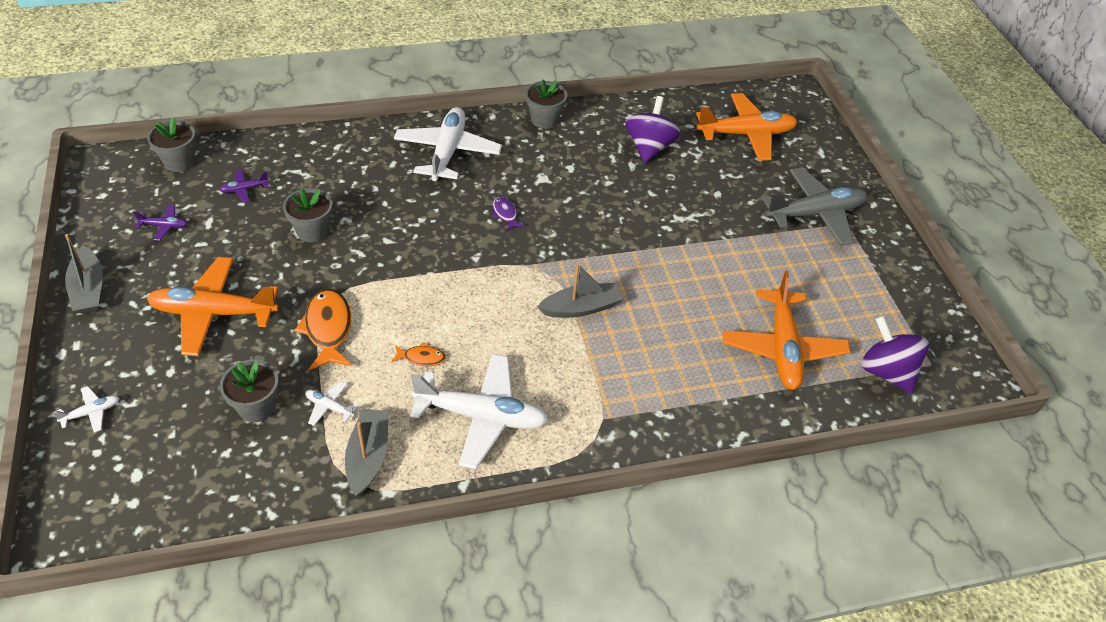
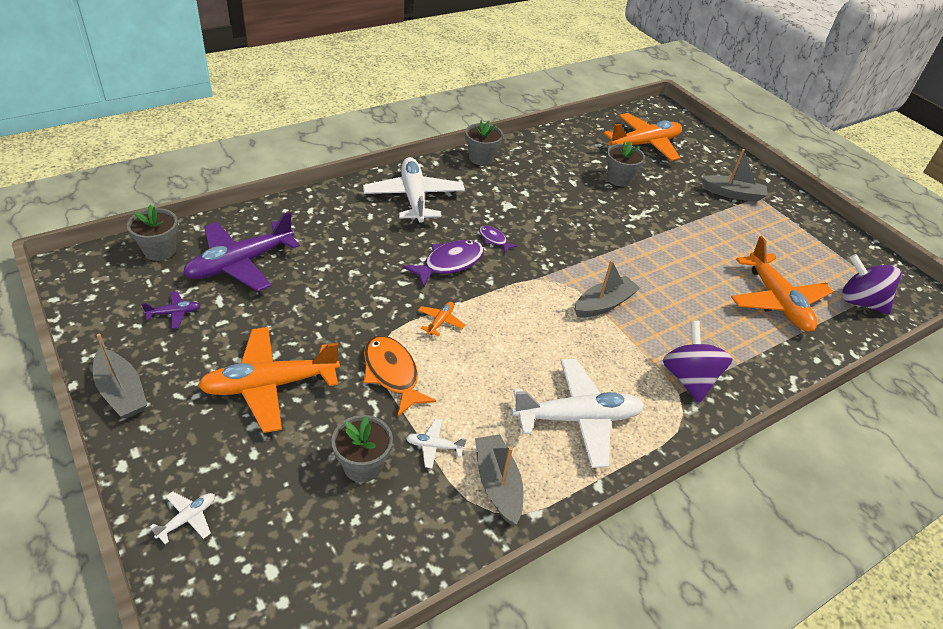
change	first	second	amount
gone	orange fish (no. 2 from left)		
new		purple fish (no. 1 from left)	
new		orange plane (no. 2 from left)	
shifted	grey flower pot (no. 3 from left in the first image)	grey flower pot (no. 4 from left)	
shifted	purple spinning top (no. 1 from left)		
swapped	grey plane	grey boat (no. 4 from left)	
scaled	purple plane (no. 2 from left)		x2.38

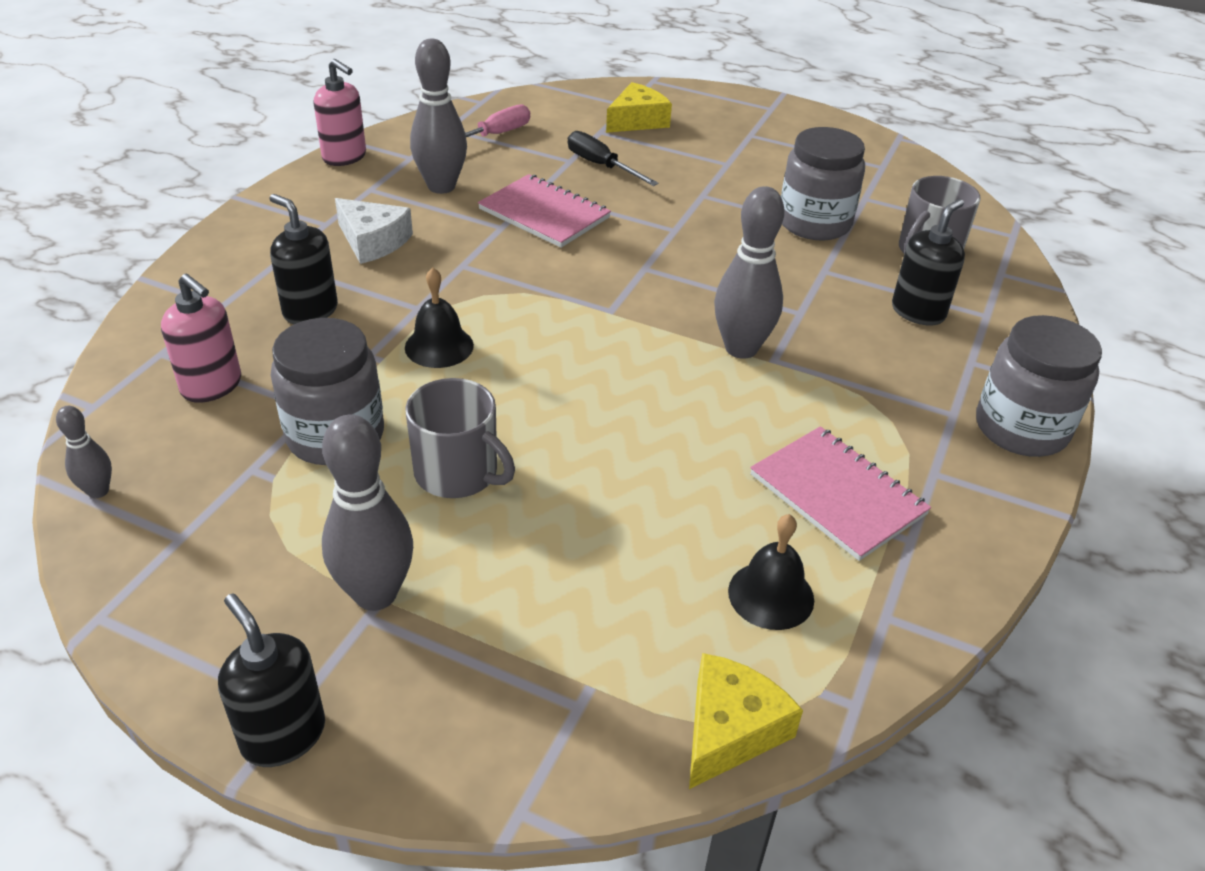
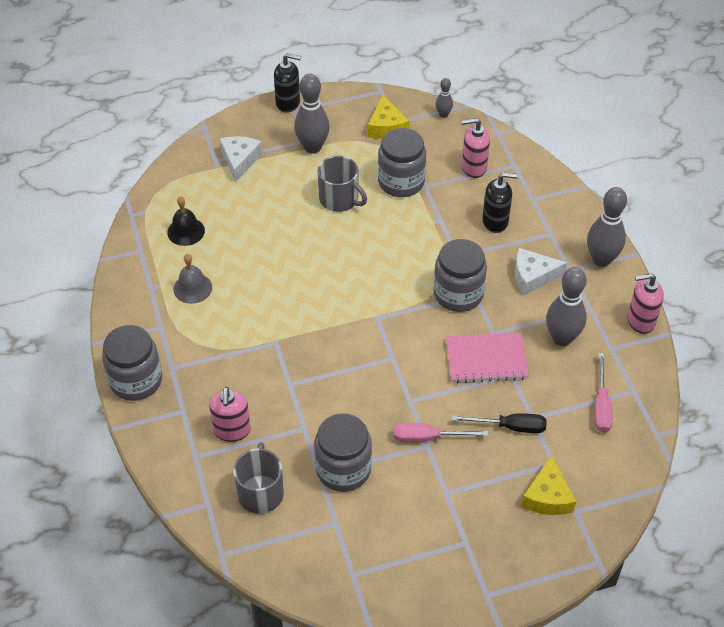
change	first	second	amount
gone	black bell (no. 1 from left)		
new		white cheese (no. 1 from left)	
new		pink screwdriver (no. 1 from left)	
new		grey jar (no. 4 from left)	
shifted	yellow cheese (no. 2 from left in the first image)	yellow cheese (no. 1 from left)	
shifted	grey bowling pin (no. 4 from left)		
swapped	pink notebook (no. 2 from left)	grey bell	
repainted	black soap dispenser (no. 3 from left)	pink soap dispenser (no. 1 from left)	
rotated	grey mug (no. 1 from left in the first image)	grey mug (no. 2 from left)	135 degrees counterclockwise

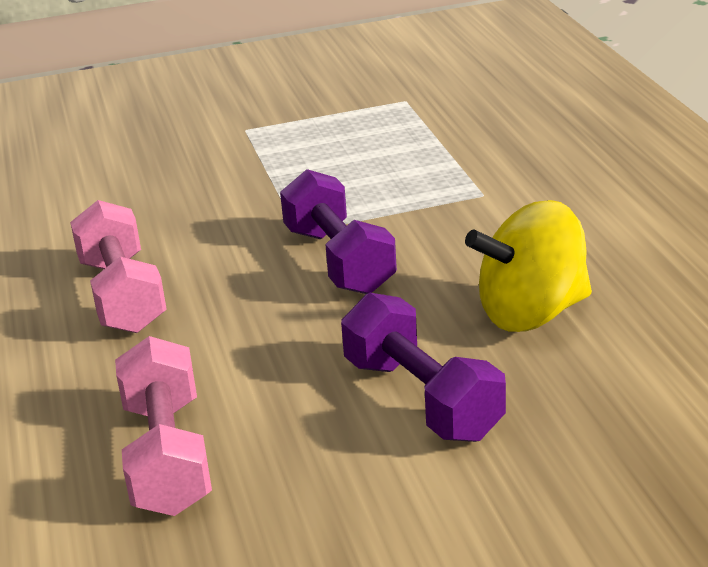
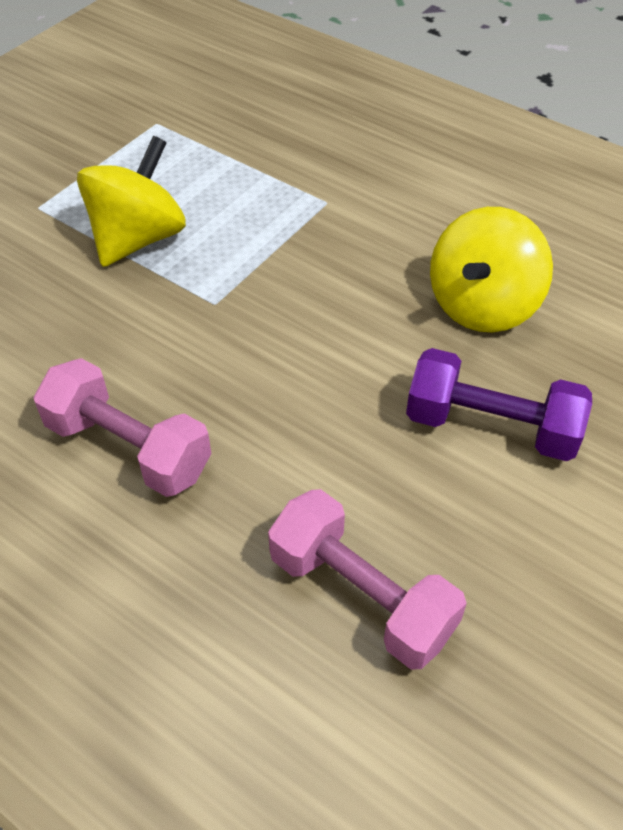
change	first	second	amount
gone	purple dumbbell (no. 1 from left)		
new		yellow spinning top (no. 1 from left)	

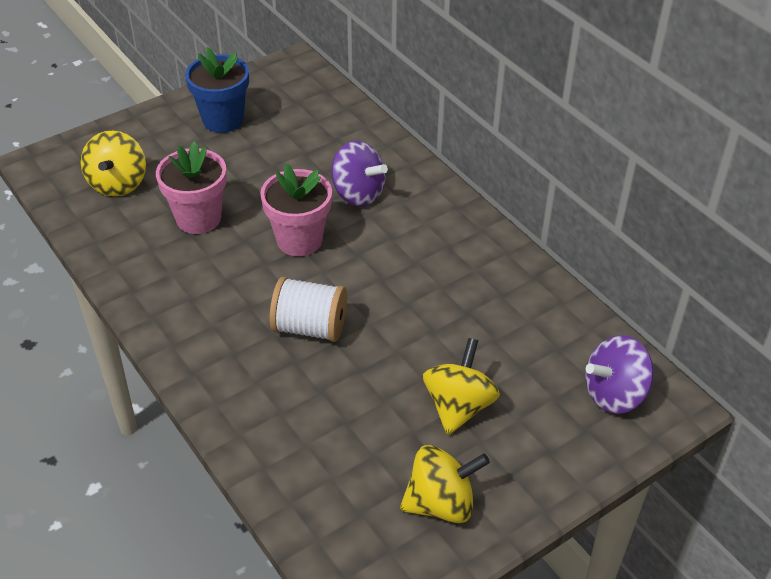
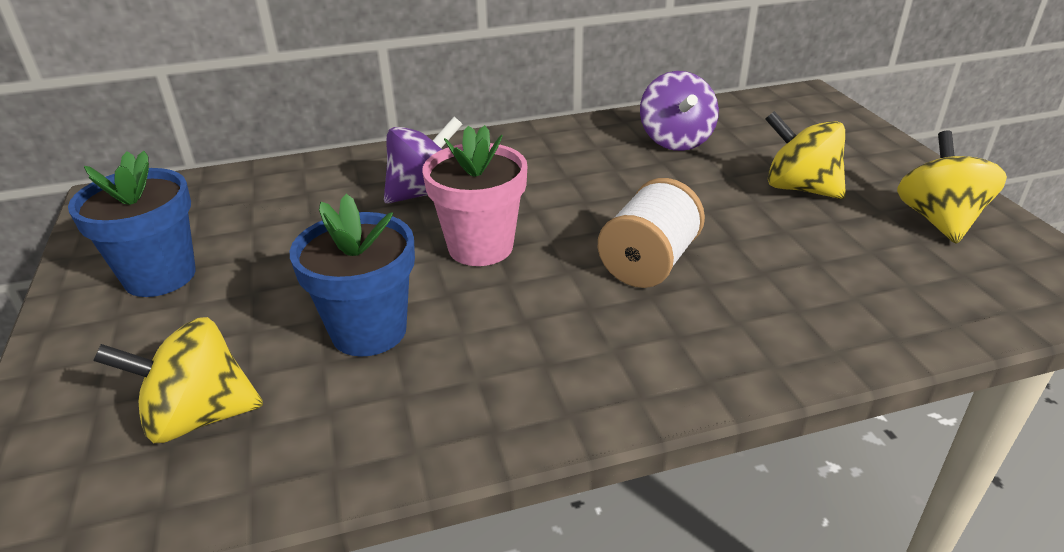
change	first	second	amount
shifted	purple spinning top (no. 2 from left)		
repainted	pink flower pot (no. 1 from left)	blue flower pot (no. 2 from left)	
rotated	yellow spinning top (no. 1 from left)		150 degrees clockwise

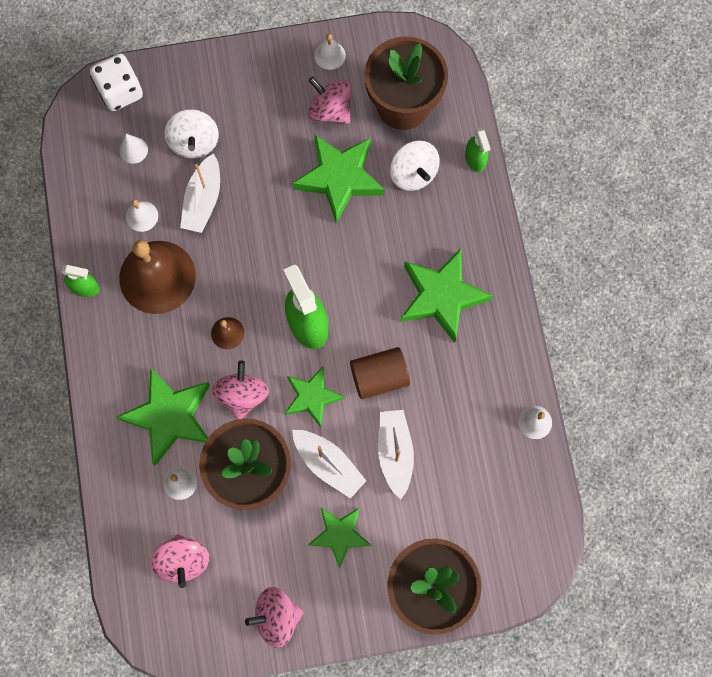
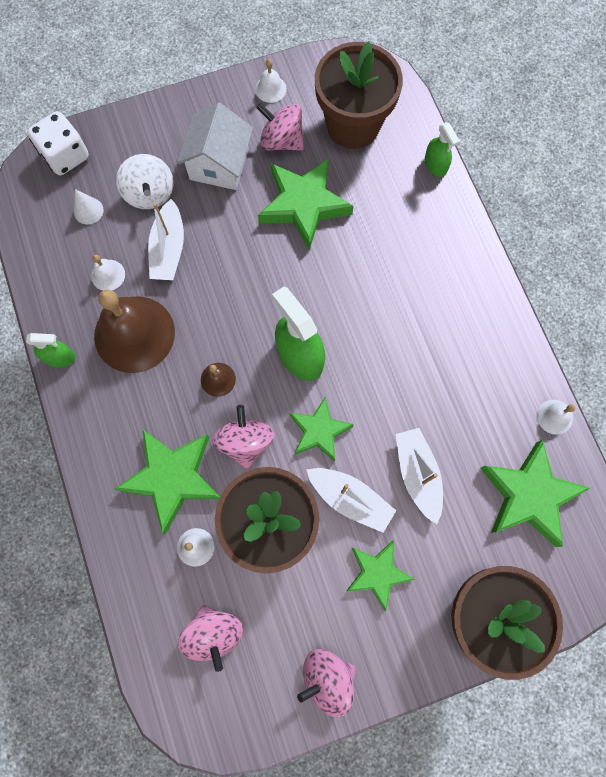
change	first	second	amount
gone	brown cylinder		
gone	white spinning top (no. 2 from left)		
new		white house	
shifted	green star (no. 5 from left)		

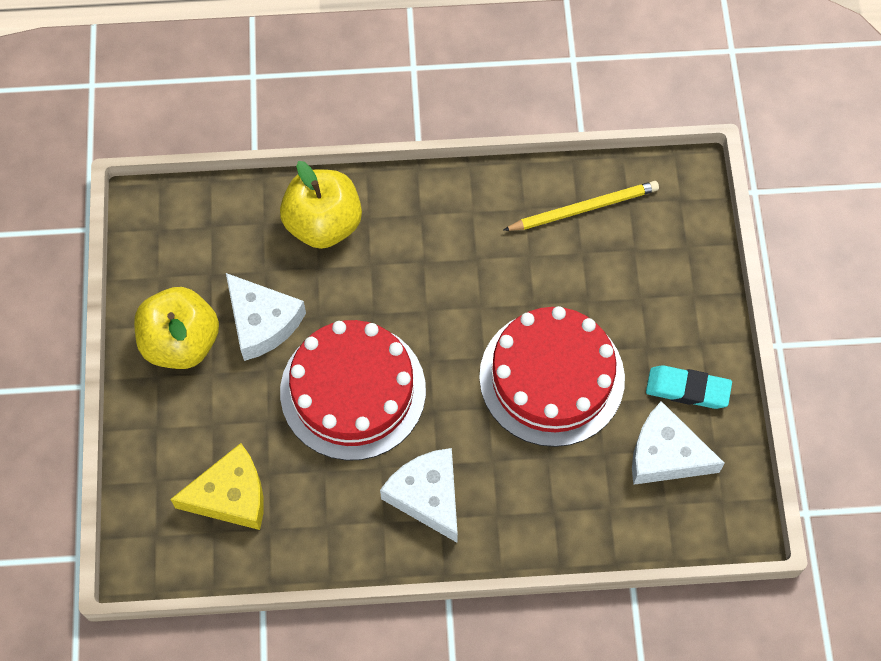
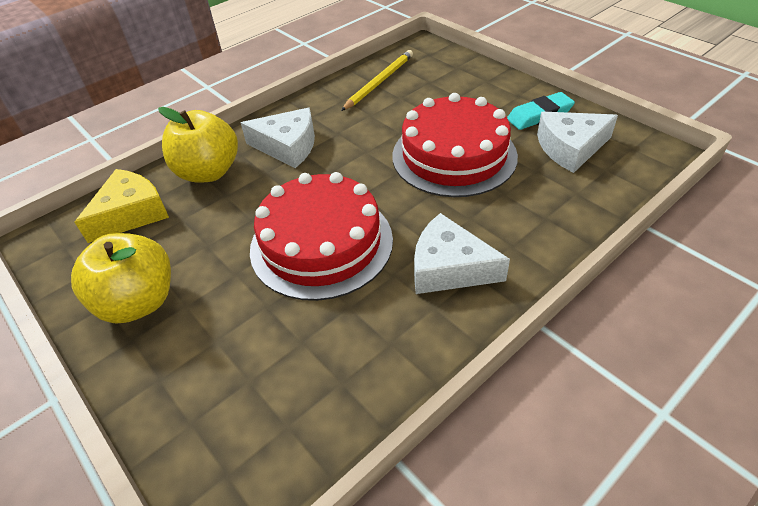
change	first	second	amount
shifted	yellow cheese		
shifted	white cheese (no. 1 from left)		

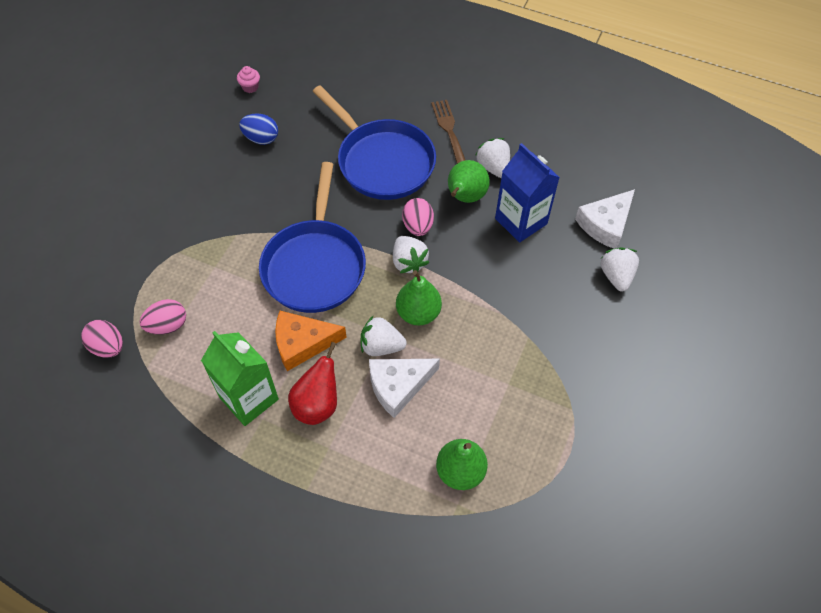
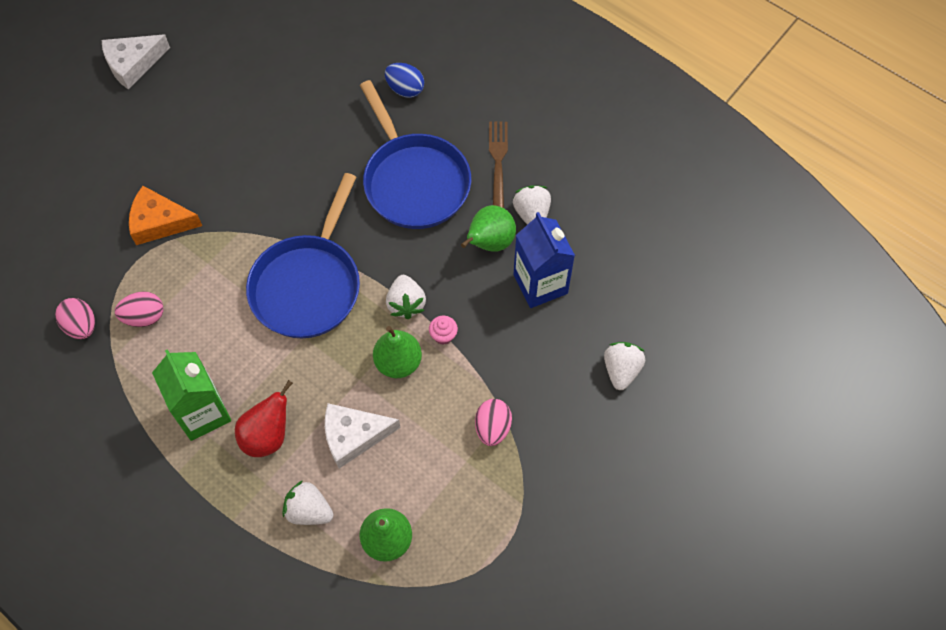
change	first	second	amount
shifted	pink cupcake		
shifted	blue egg		
shifted	orange cheese		
shifted	white strawberry (no. 1 from left)		
shifted	pink egg (no. 3 from left)		
shifted	white cheese (no. 2 from left in the first image)	white cheese (no. 1 from left)	

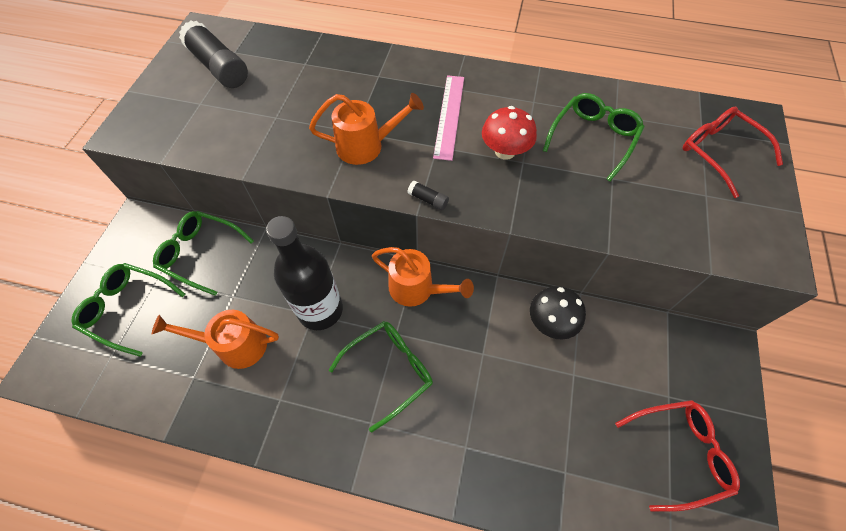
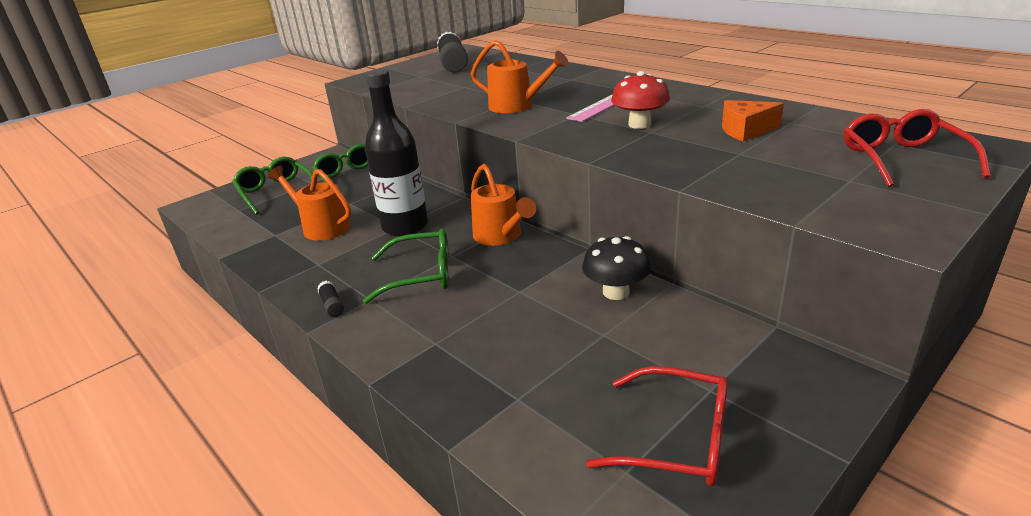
change	first	second	amount
shifted	black glue stick (no. 2 from left in the first image)	black glue stick (no. 1 from left)	
swapped	green glasses (no. 4 from left)	orange cheese	

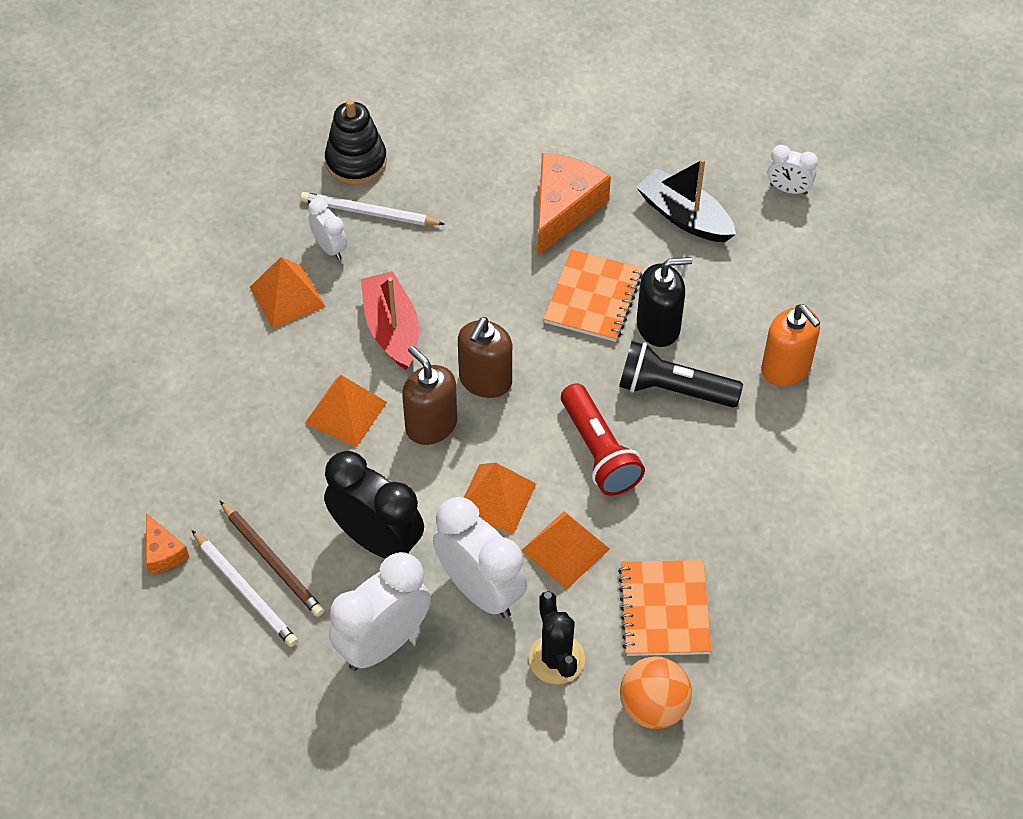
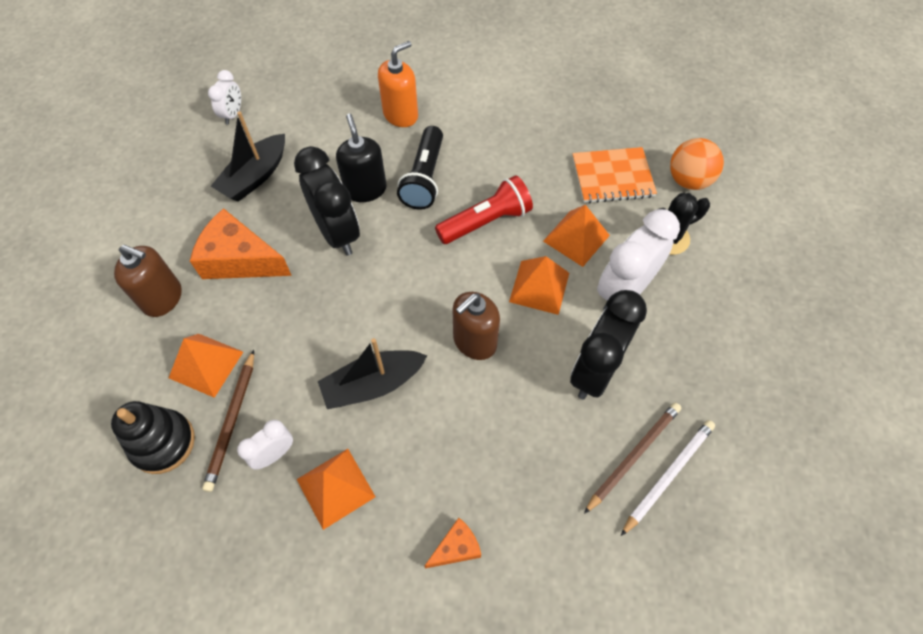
change	first	second	amount
gone	white clock (no. 2 from left)		
shifted	orange cheese (no. 1 from left in the first image)	orange cheese (no. 2 from left)	
shifted	orange pyramid (no. 2 from left in the first image)	orange pyramid (no. 1 from left)	
shifted	brown soap dispenser (no. 2 from left in the first image)	brown soap dispenser (no. 1 from left)	
swapped	orange notebook (no. 1 from left)	black clock (no. 1 from left)	
repainted	white pencil (no. 2 from left)	brown pencil (no. 1 from left)	
repainted	red boat	black boat (no. 2 from left)	

